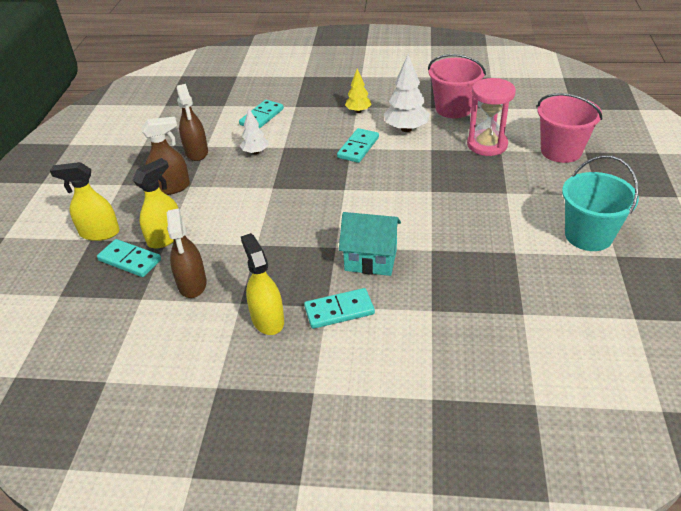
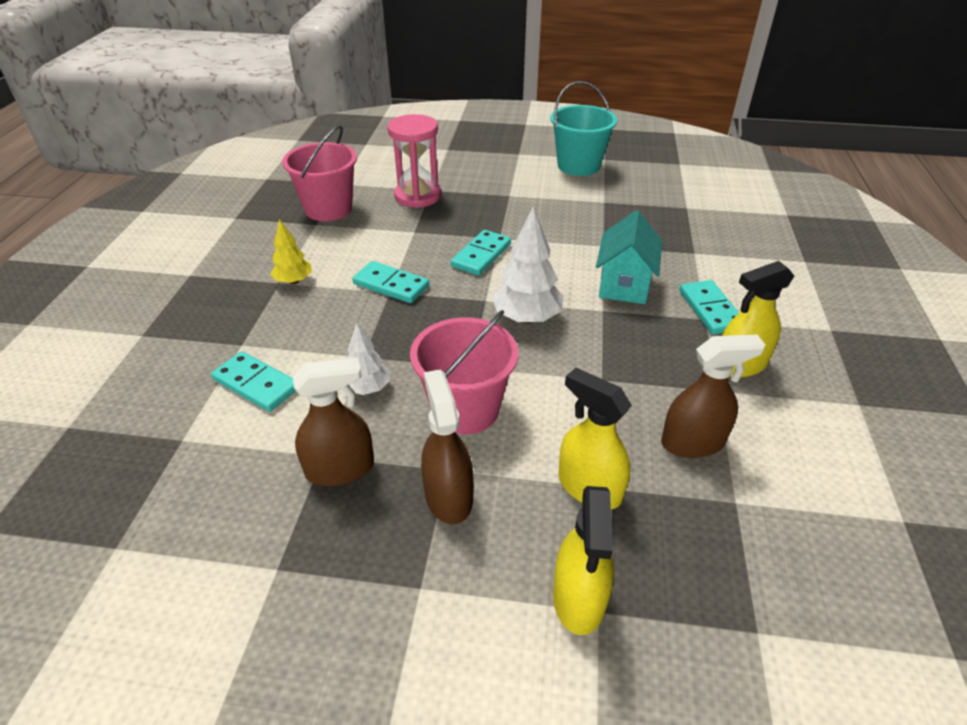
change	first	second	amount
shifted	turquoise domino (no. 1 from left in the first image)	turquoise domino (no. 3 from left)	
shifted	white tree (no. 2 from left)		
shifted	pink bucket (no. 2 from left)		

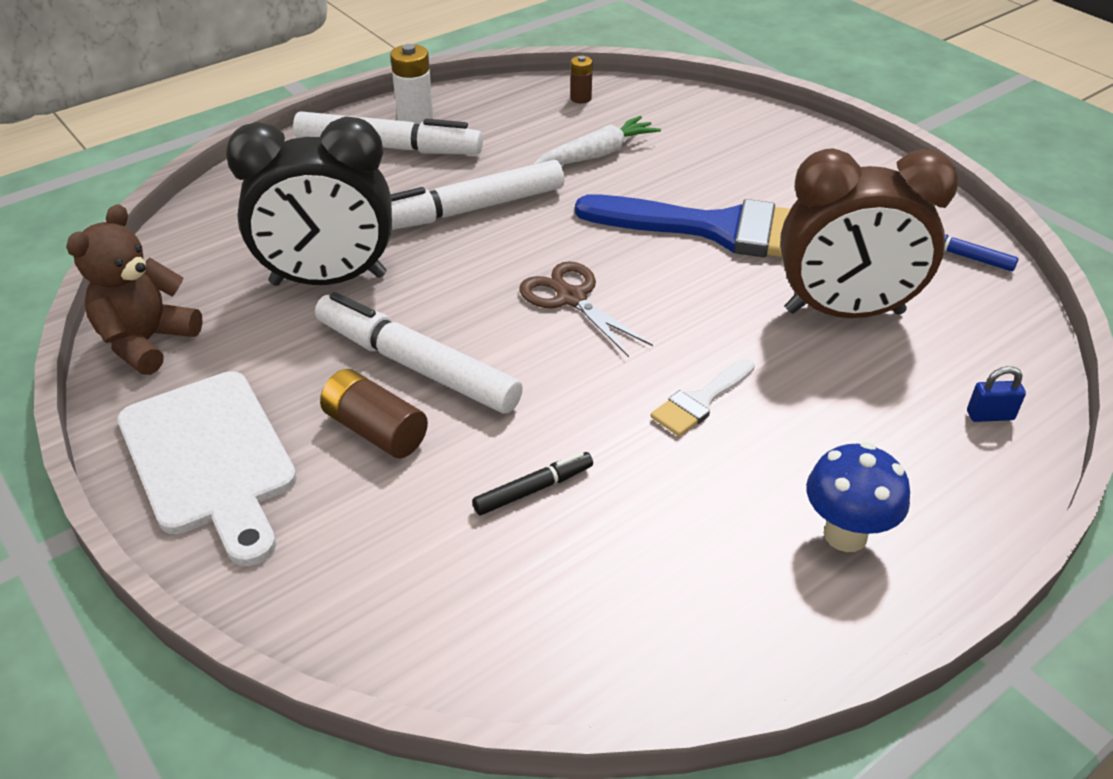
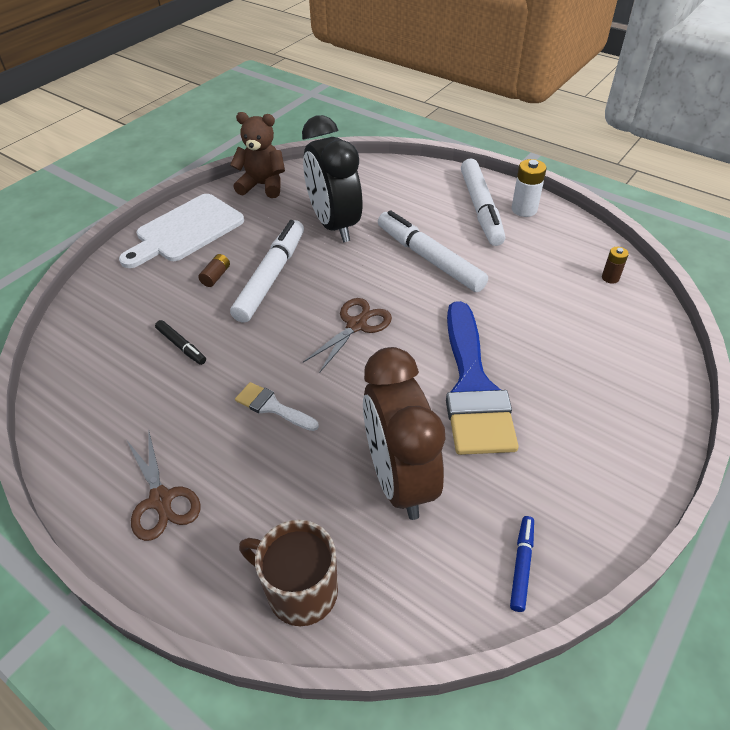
change	first	second	amount
gone	white carrot		
swapped	blue mushroom	brown scissors (no. 1 from left)	
swapped	blue padlock	brown mug	
scaled	brown battery (no. 1 from left)		x0.60

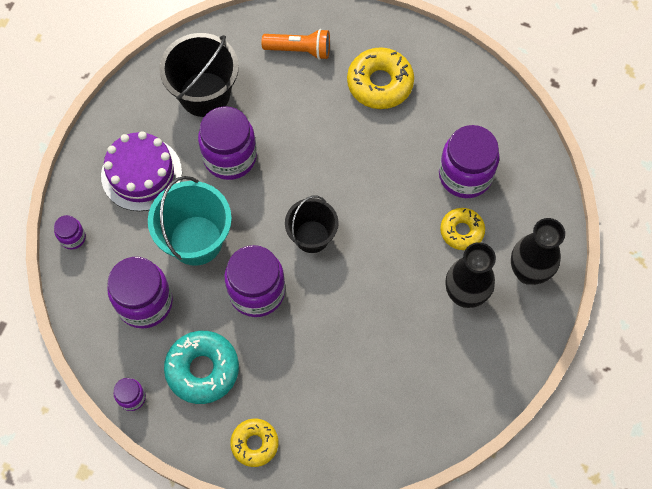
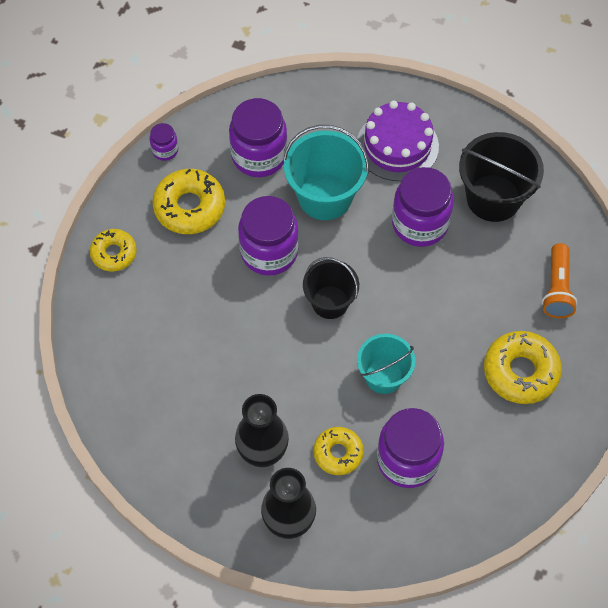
change	first	second	amount
gone	purple jar (no. 1 from left)		
new		turquoise bucket (no. 2 from left)	
repainted	turquoise donut	yellow donut (no. 2 from left)	

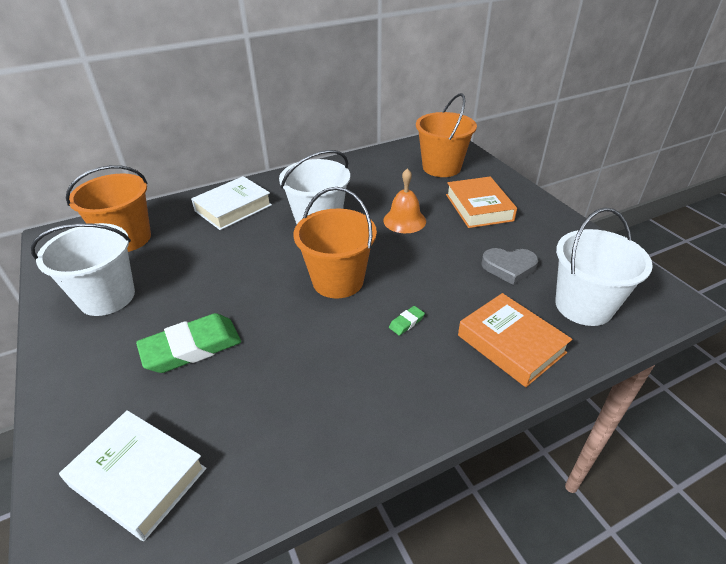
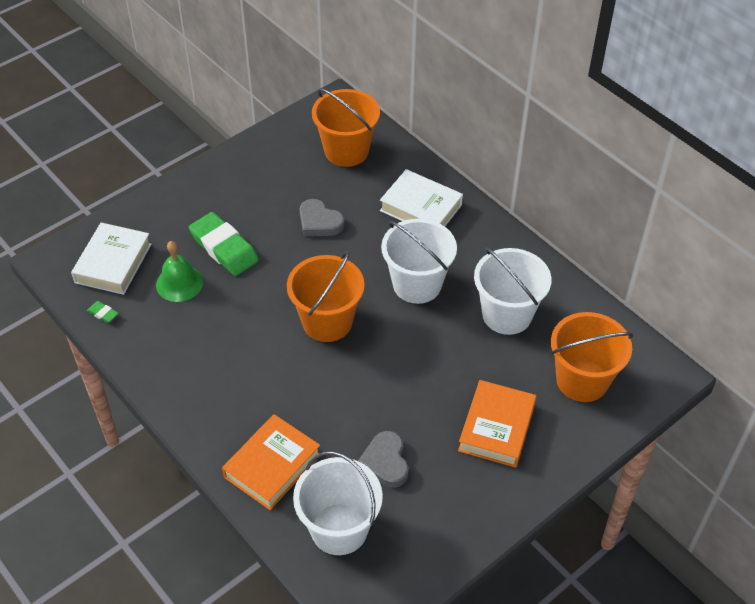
change	first	second	amount
gone	orange bell		
new		green bell	
new		grey heart (no. 1 from left)	
shifted	white bucket (no. 1 from left in the first image)	white bucket (no. 3 from left)	
shifted	green eraser (no. 2 from left in the first image)	green eraser (no. 1 from left)	
rotated	orange book (no. 1 from left in the first image)	orange book (no. 2 from left)	45 degrees counterclockwise

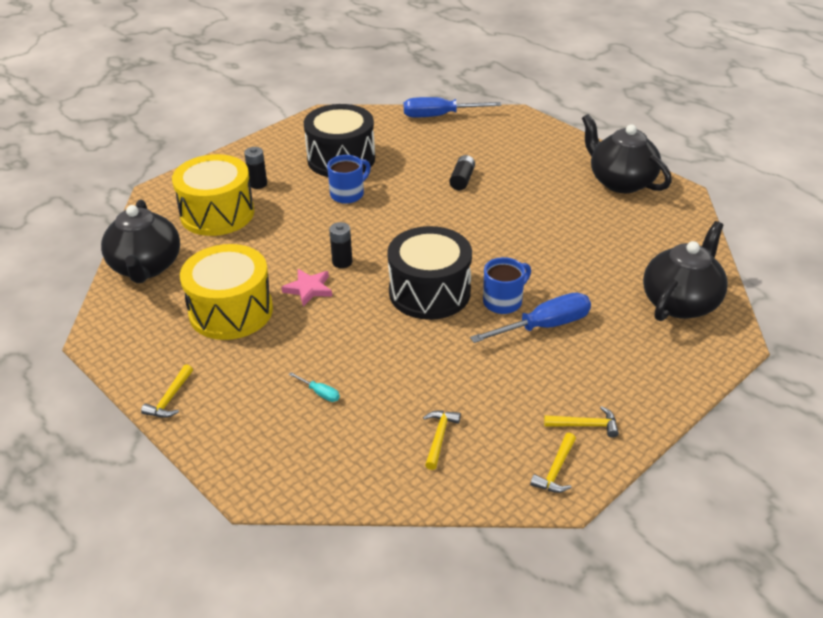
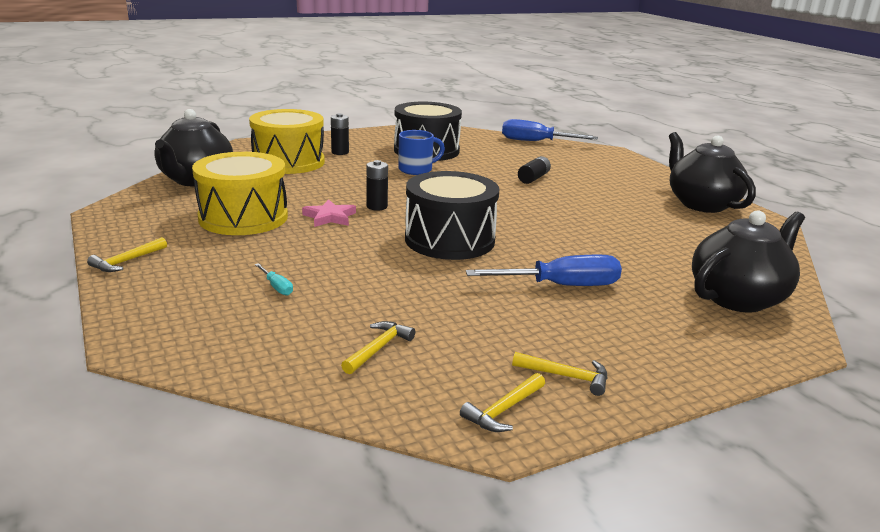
change	first	second	amount
gone	blue mug (no. 2 from left)		

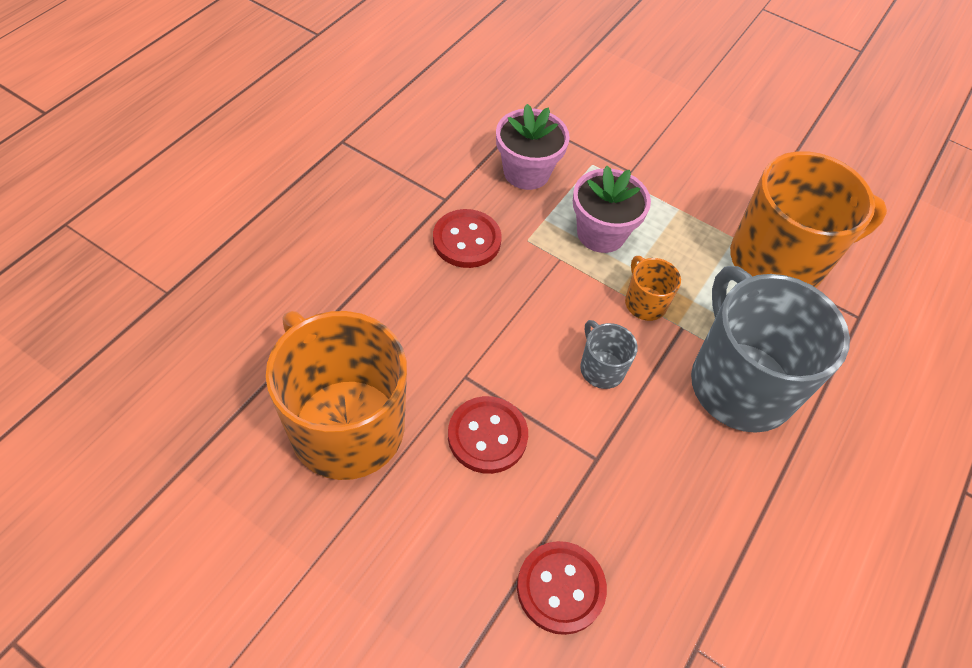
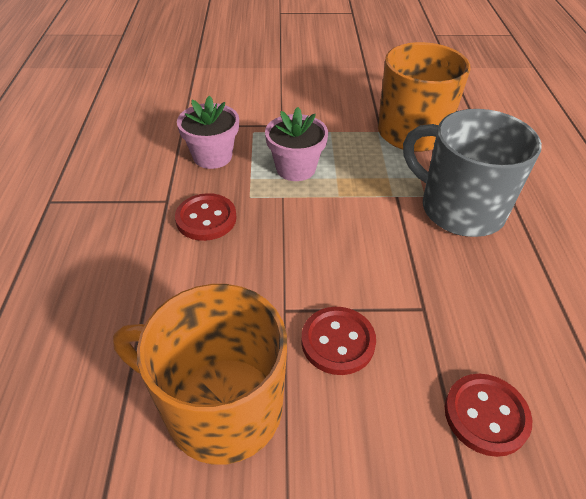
change	first	second	amount
gone	grey mug (no. 1 from left)		
gone	orange mug (no. 2 from left)		

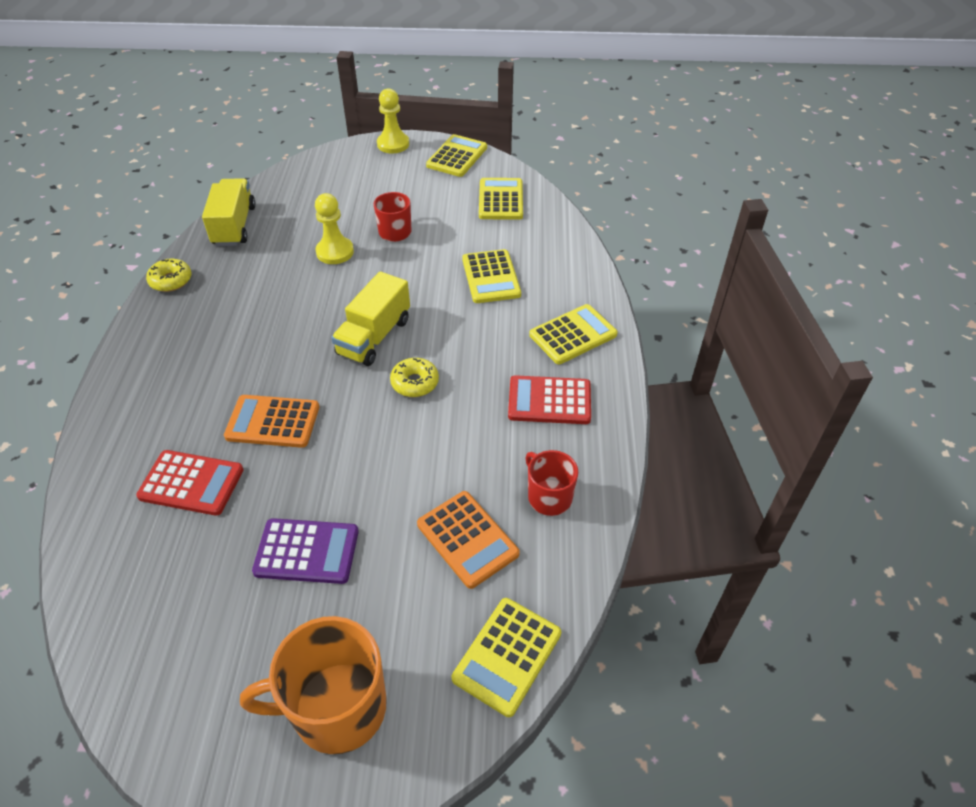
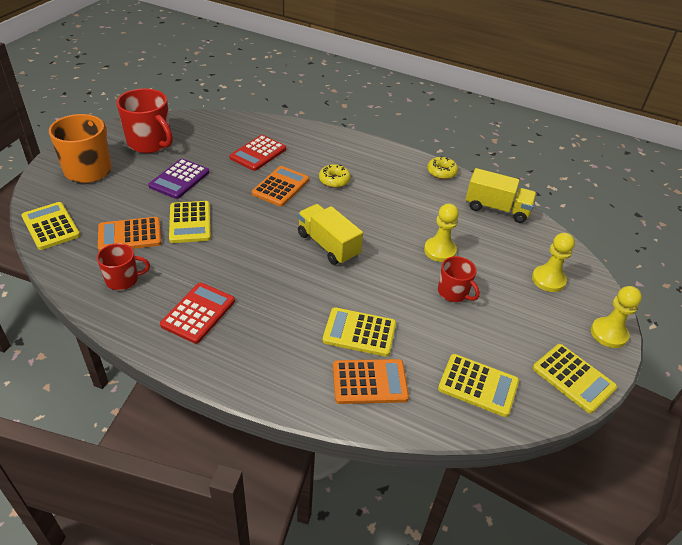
change	first	second	amount
new		red mug (no. 2 from left)	
new		orange calculator (no. 3 from left)	
new		yellow pawn (no. 2 from left)	
shifted	yellow donut (no. 2 from left in the first image)	yellow donut (no. 1 from left)	
shifted	yellow calculator (no. 5 from left in the first image)	yellow calculator (no. 2 from left)	

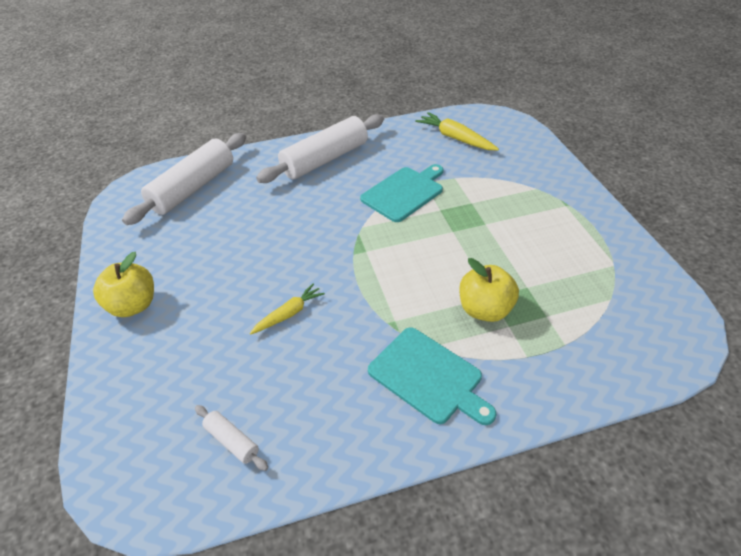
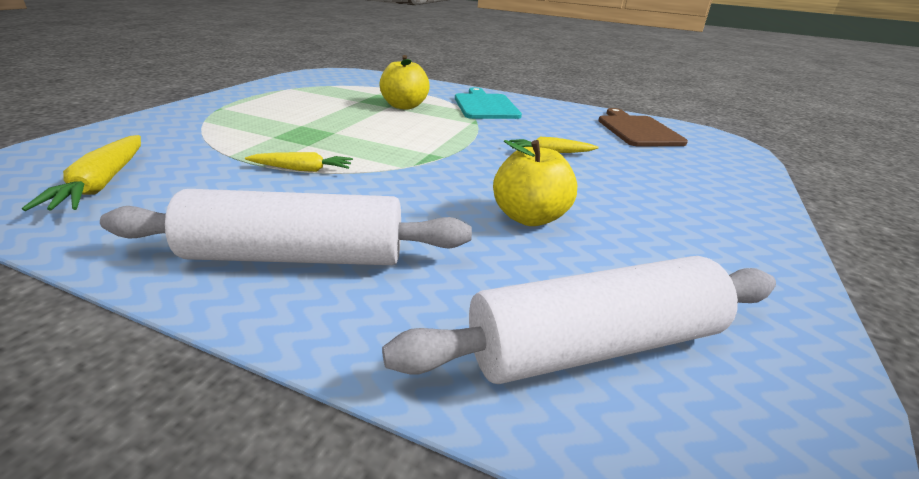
change	first	second	amount
shifted	yellow apple (no. 1 from left in the first image)	yellow apple (no. 2 from left)	
swapped	white rolling pin (no. 2 from left)	brown cutting board	
swapped	turquoise cutting board (no. 1 from left)	yellow carrot (no. 2 from left)	

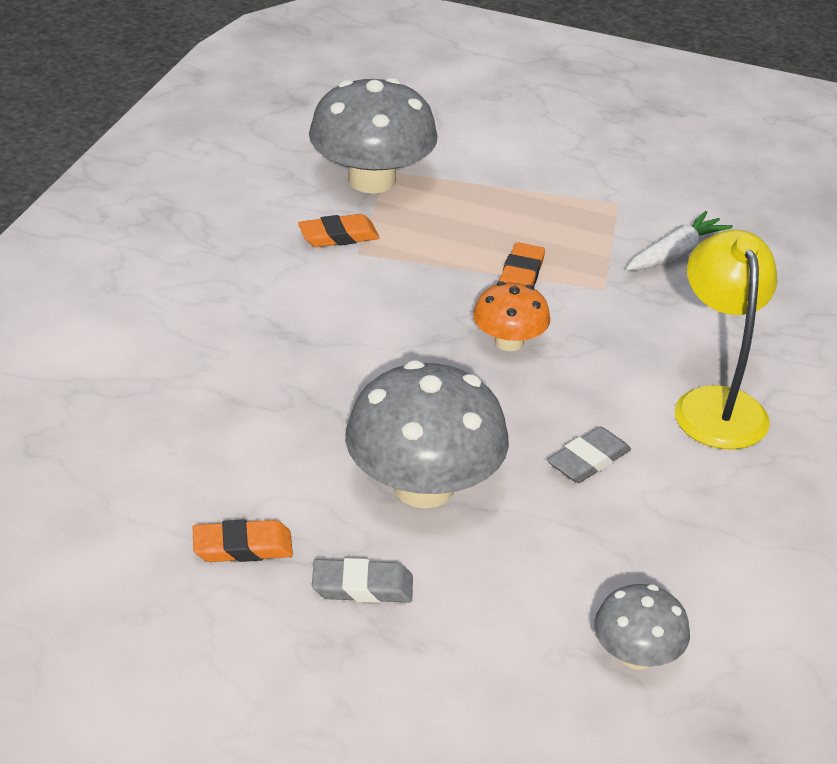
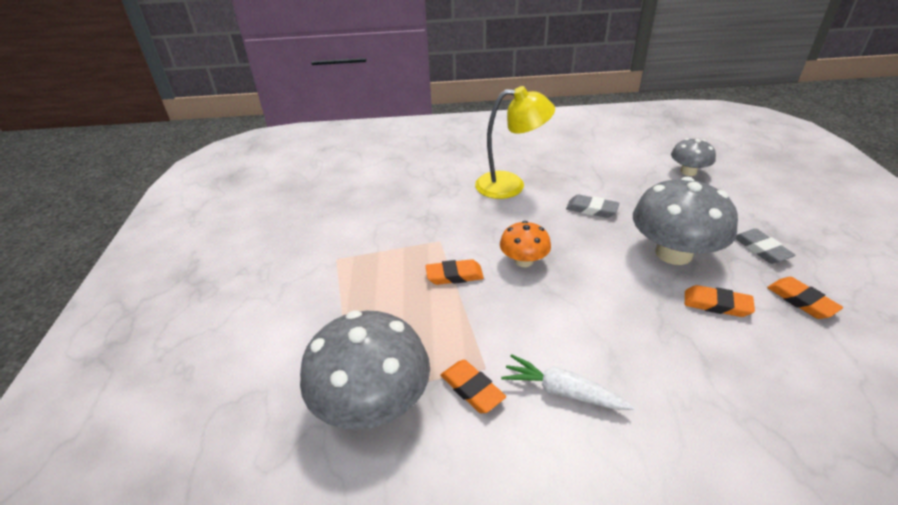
change	first	second	amount
new		orange eraser (no. 3 from left)	
shifted	white carrot		
rotated	yellow lamp		150 degrees counterclockwise

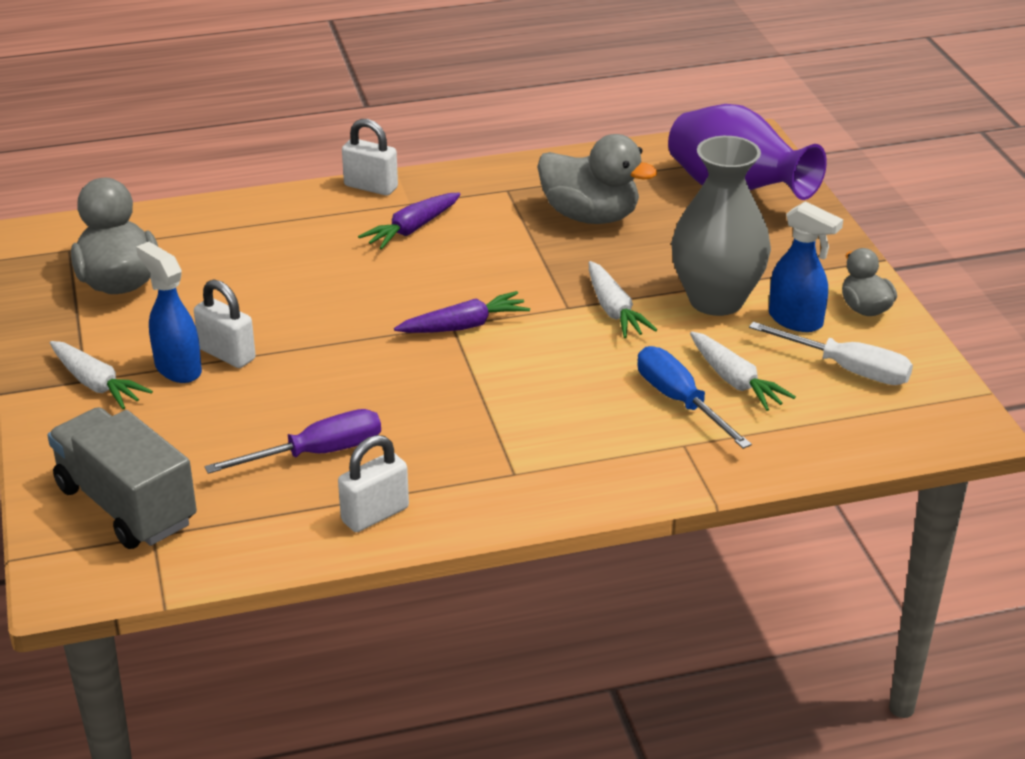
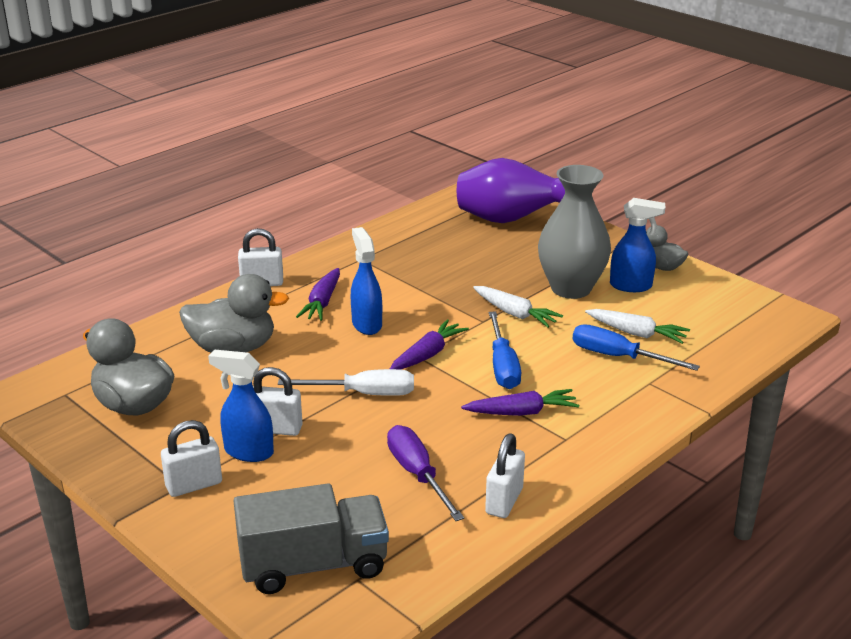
change	first	second	amount
new		blue spray bottle (no. 2 from left)	
new		purple carrot (no. 3 from left)	
new		blue screwdriver (no. 1 from left)	
shifted	grey duck (no. 2 from left)		
shifted	white screwdriver		
swapped	white carrot (no. 1 from left)	white padlock (no. 1 from left)	
rotated	grey truck		150 degrees clockwise
rotated	purple screwdriver		60 degrees counterclockwise

